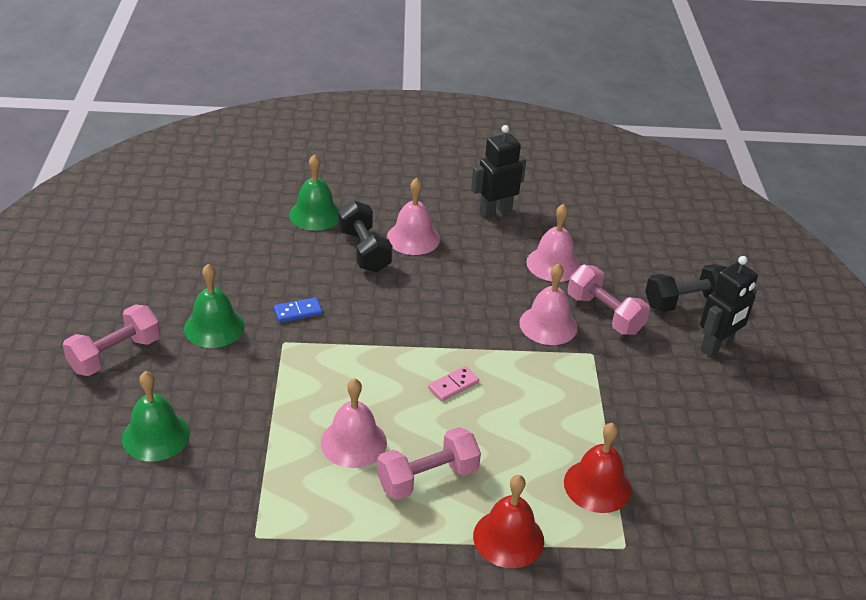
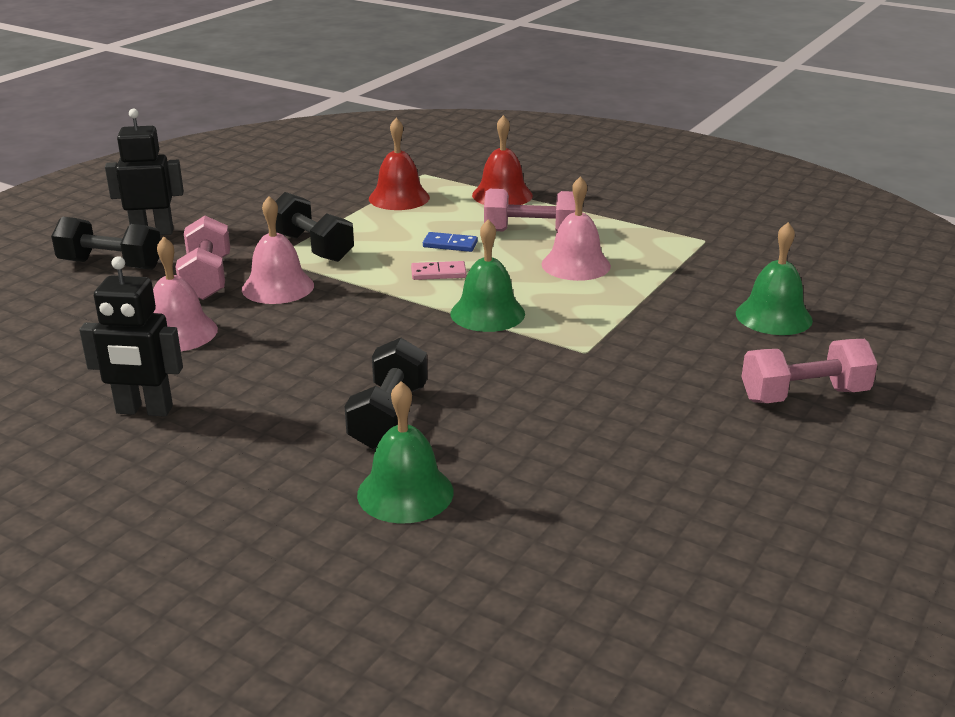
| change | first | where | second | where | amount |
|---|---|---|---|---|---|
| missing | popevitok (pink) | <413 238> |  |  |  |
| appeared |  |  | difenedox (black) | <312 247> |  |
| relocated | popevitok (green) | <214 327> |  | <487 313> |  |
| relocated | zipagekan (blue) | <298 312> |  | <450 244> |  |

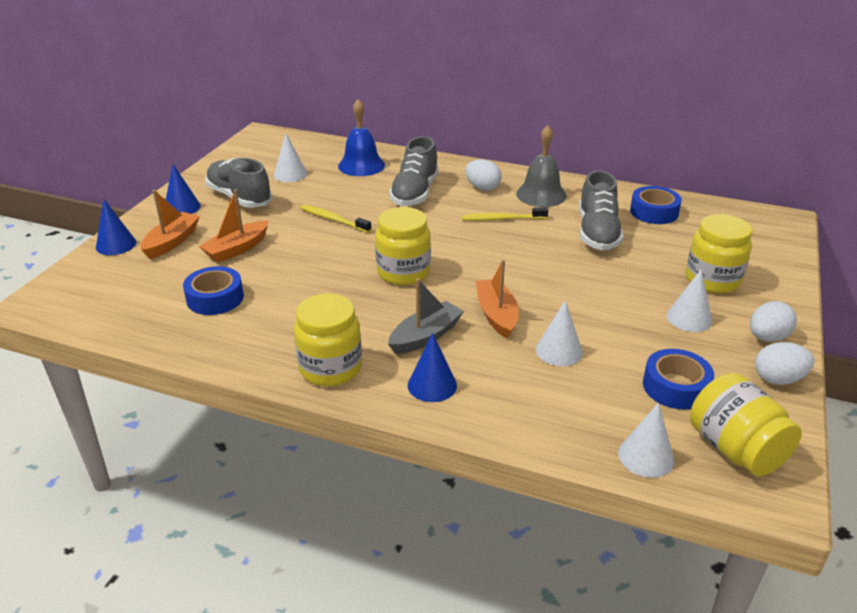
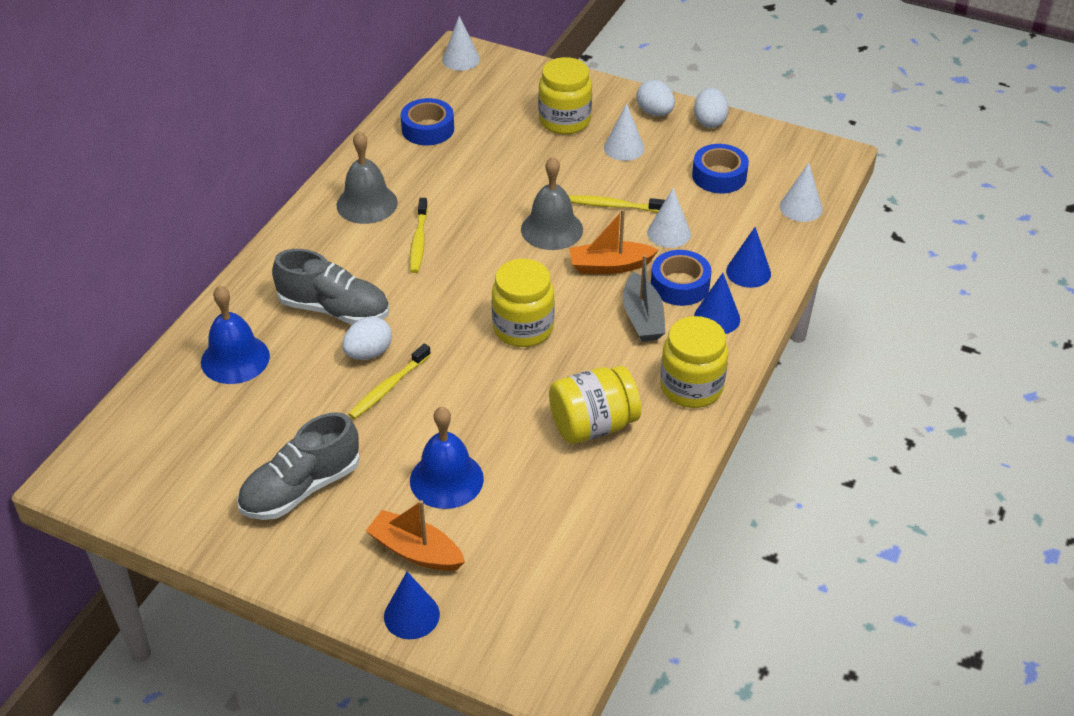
| change | first | where | second | where | amount |
|---|---|---|---|---|---|
| missing | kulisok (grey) | <597 233> |  |  |  |
| appeared |  |  | popevitok (grey) | <552 229> |  |
| appeared |  |  | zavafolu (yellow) | <614 206> |  |
| relocated | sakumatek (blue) | <182 207> |  | <748 272> |  |
| relocated | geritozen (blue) | <215 298> |  | <680 285> |  |
| relocated | sakumatek (white) | <290 174> |  | <461 59> |  |
| relocated | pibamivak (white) | <482 188> |  | <368 353> |  |
| relocated | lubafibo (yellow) | <735 449> |  | <593 425> |  |
| exchanged | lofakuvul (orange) | <237 249> | popevitok (blue) | <446 479> |  |
| spun | lofakuvul (grey) | <425 336> |  | <642 318> | 150 degrees counterclockwise |

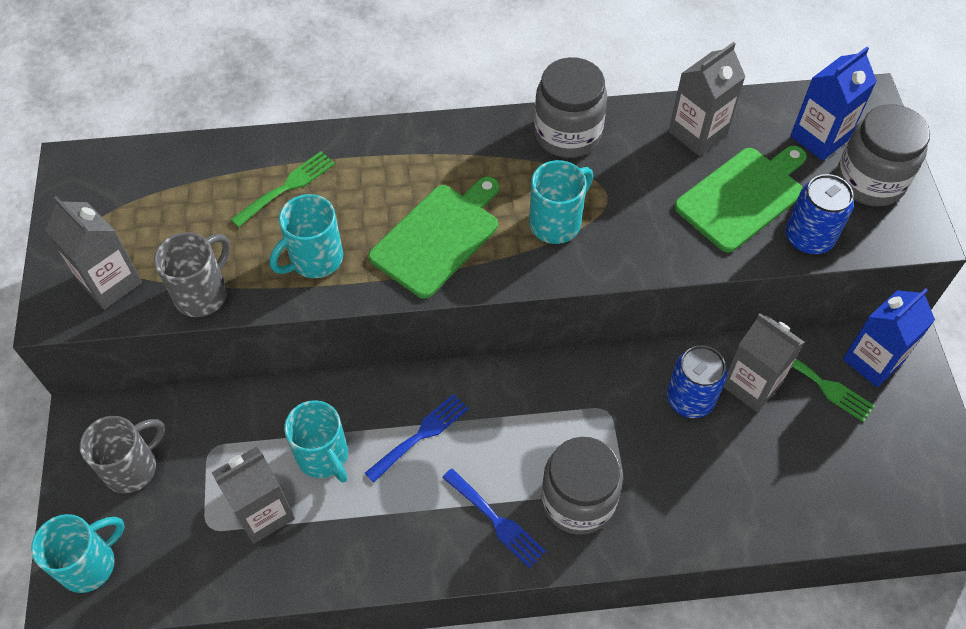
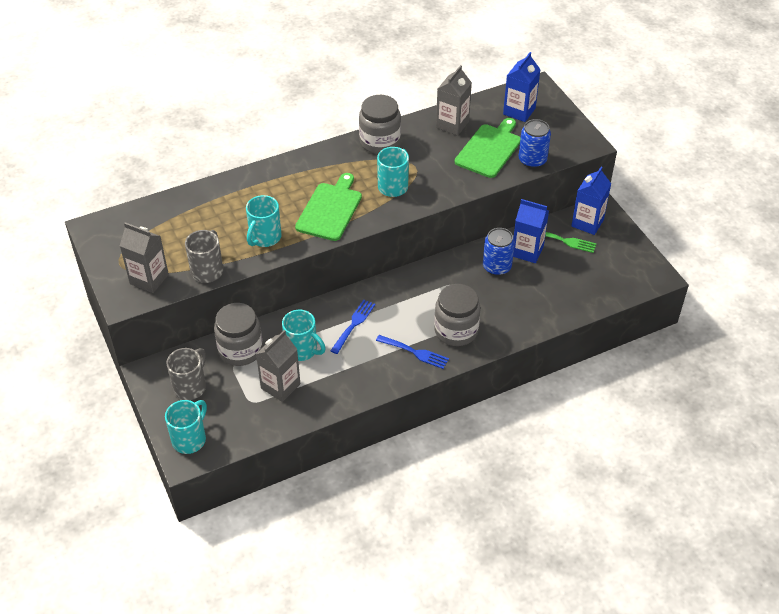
| change | first | where | second | where | amount |
|---|---|---|---|---|---|
| missing | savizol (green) | <287 187> |  |  |  |
| relocated | lubafibo (grey) | <870 181> |  | <240 350> |  |
| colour | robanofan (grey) | <751 384> | robanofan (blue) | <527 251> |  |

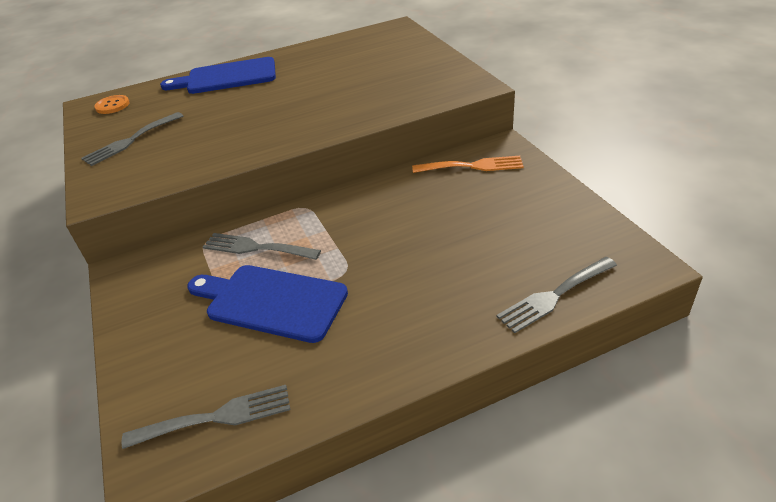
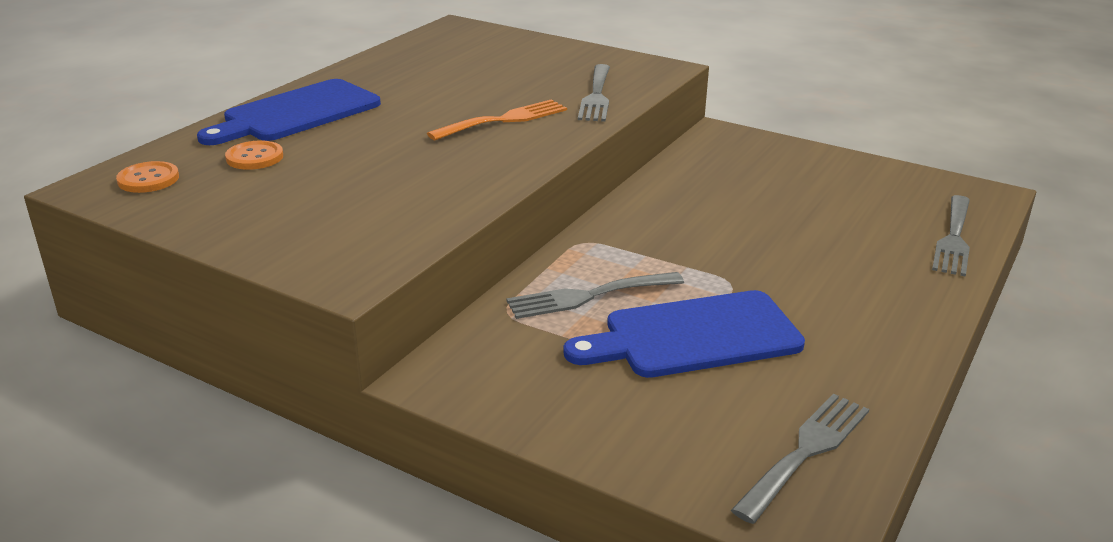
| change | first | where | second | where | amount |
|---|---|---|---|---|---|
| appeared |  |  | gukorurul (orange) | <254 157> |  |
| relocated | savizol (grey) | <130 141> |  | <596 96> |  |
| relocated | savizol (orange) | <473 166> |  | <504 120> |  |

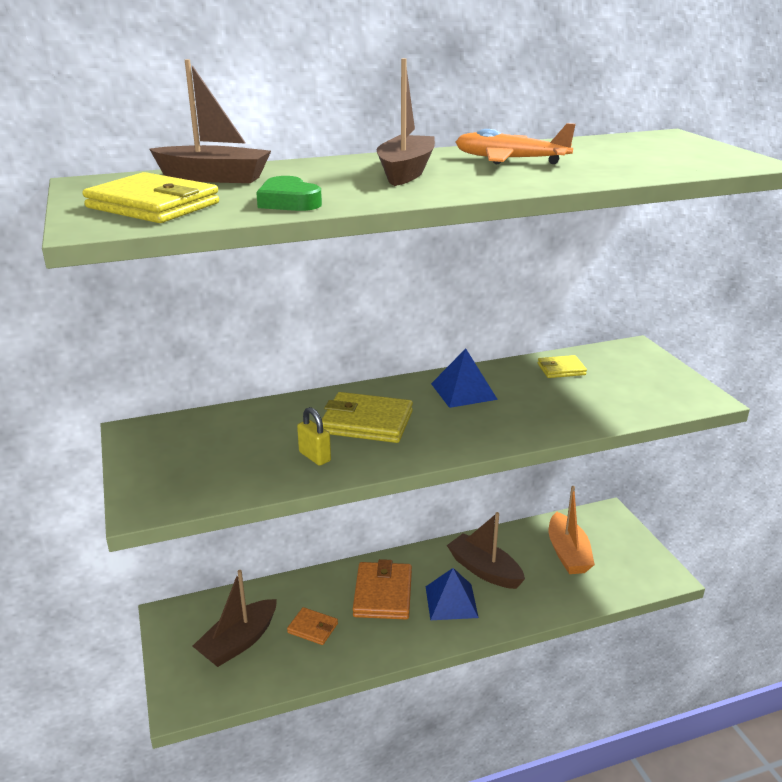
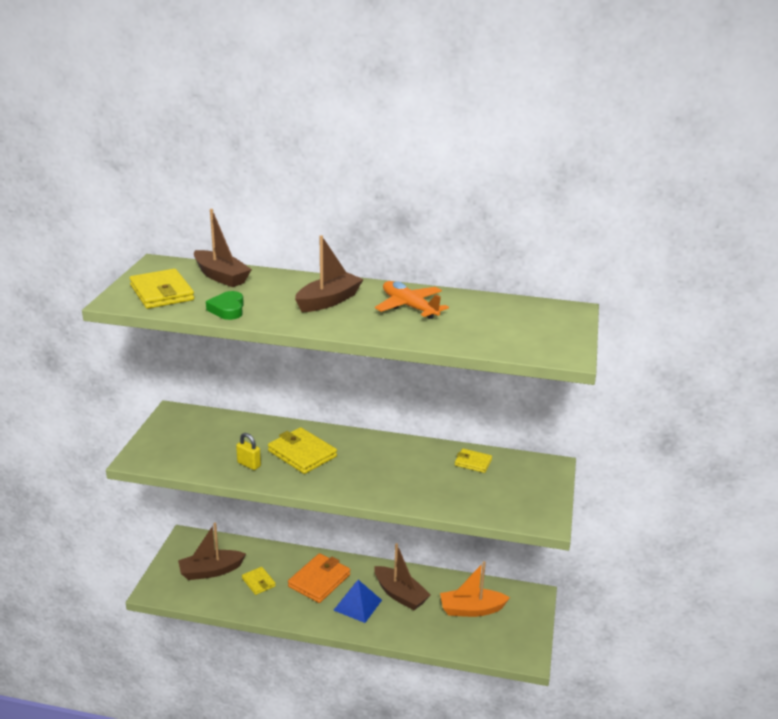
| change | first | where | second | where | amount |
|---|---|---|---|---|---|
| missing | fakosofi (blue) | <463 391> |  |  |  |
| colour | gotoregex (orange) | <312 628> | gotoregex (yellow) | <258 582> |  |
| spun | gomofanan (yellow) | <315 457> |  | <249 464> | 45 degrees counterclockwise |
| spun | lofakuvul (brown) | <484 570> |  | <400 595> | 150 degrees clockwise |
| spun | lofakuvul (orange) | <567 553> |  | <471 609> | 60 degrees clockwise |

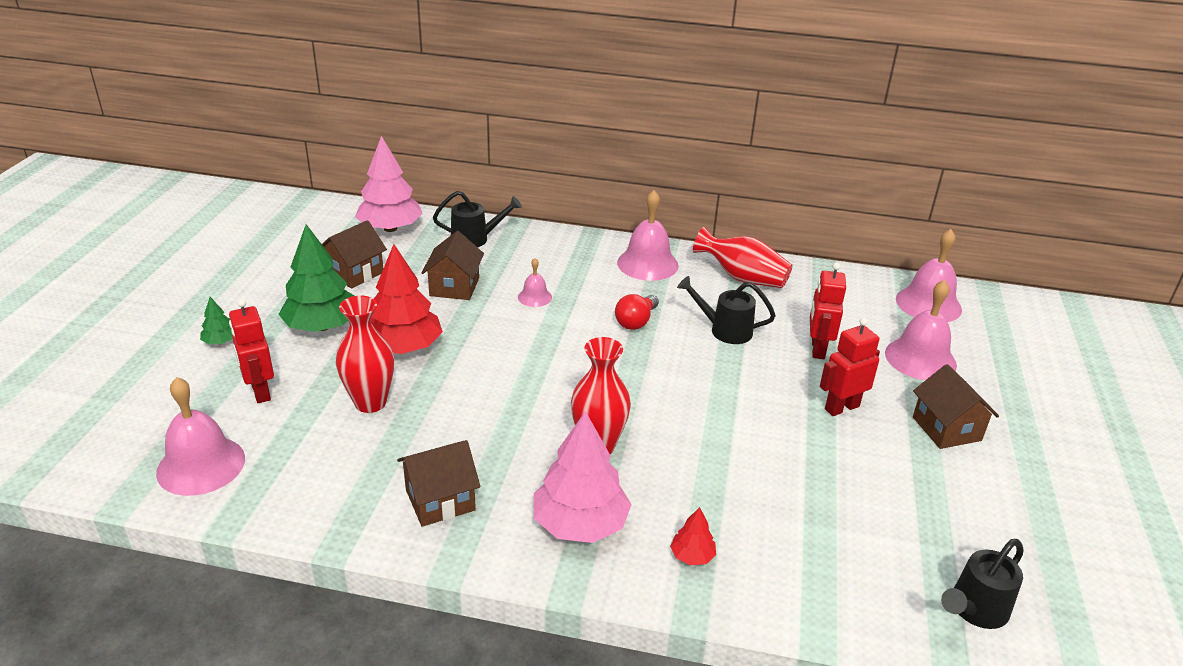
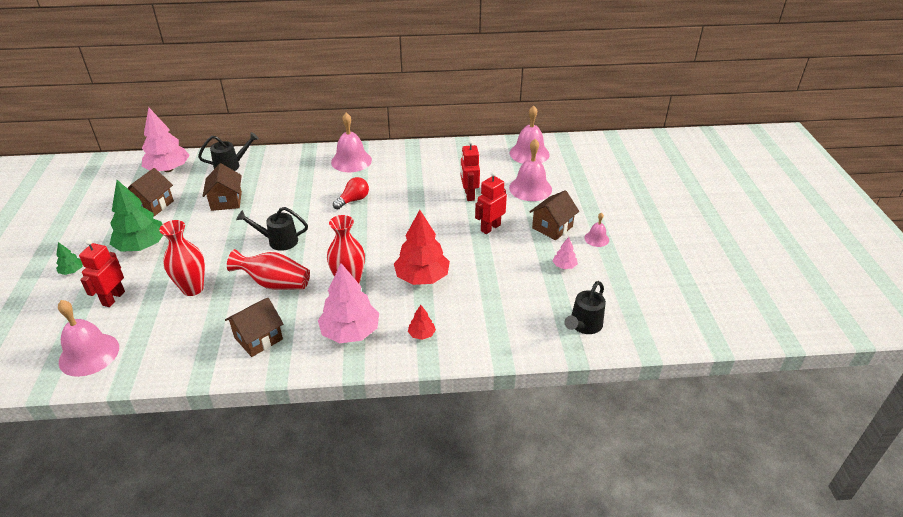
| change | first | where | second | where | amount |
|---|---|---|---|---|---|
| appeared |  |  | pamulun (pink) | <564 266> |  |
| relocated | pamulun (red) | <403 347> |  | <422 277> |  |
| relocated | popevitok (pink) | <534 297> |  | <596 239> |  |
| relocated | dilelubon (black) | <724 330> |  | <278 241> |  |
| relocated | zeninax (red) | <742 278> |  | <274 283> |  |
| spun | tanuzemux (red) | <260 392> |  | <113 298> | 60 degrees clockwise |
| spun | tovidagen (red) | <636 321> |  | <353 200> | 150 degrees counterclockwise |
| spun | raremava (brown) | <946 429> |  | <552 227> | 75 degrees clockwise |

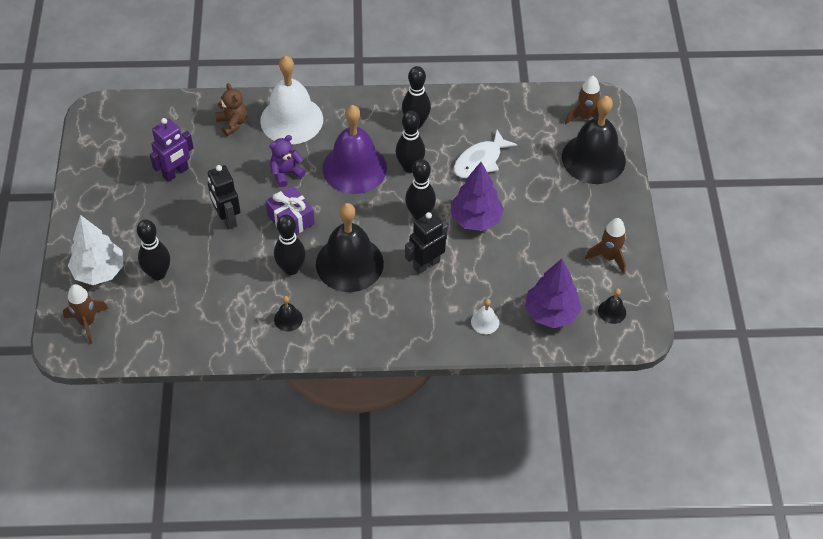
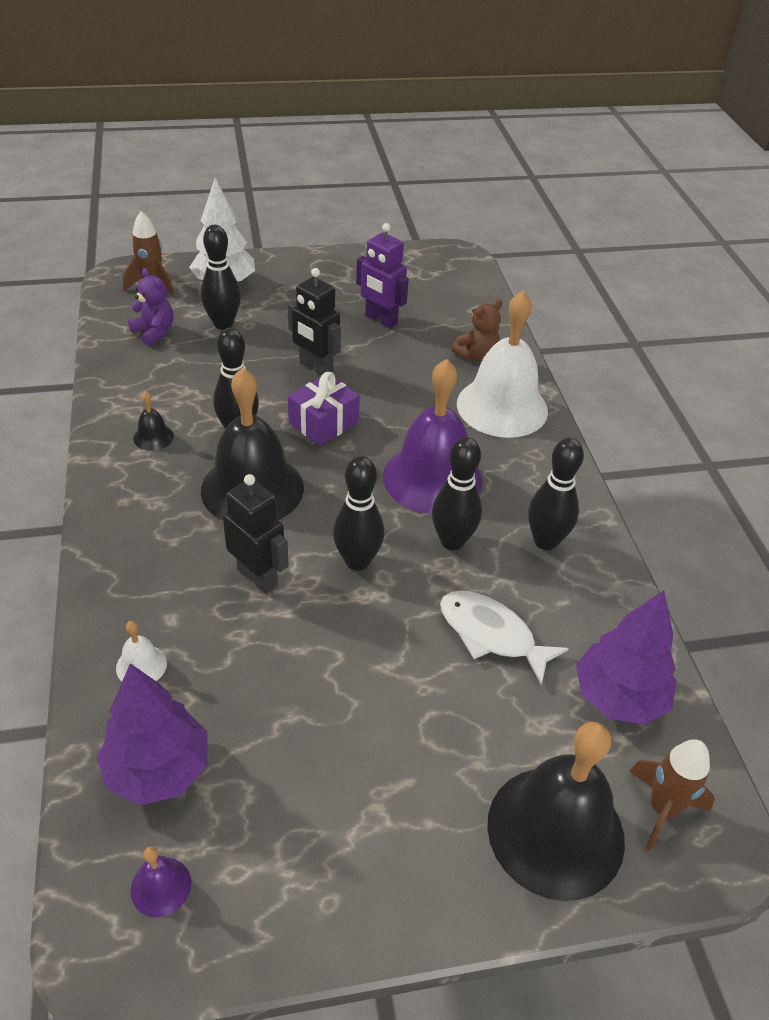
| change | first | where | second | where | amount |
|---|---|---|---|---|---|
| missing | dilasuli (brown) | <608 257> |  |  |  |
| relocated | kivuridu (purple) | <286 173> |  | <154 332> |  |
| relocated | pamulun (purple) | <475 219> |  | <619 697> |  |
| colour | popevitok (black) | <612 311> | popevitok (purple) | <161 886> |  |
| spun | tanuzemux (black) | <227 218> |  | <315 367> | 105 degrees counterclockwise |

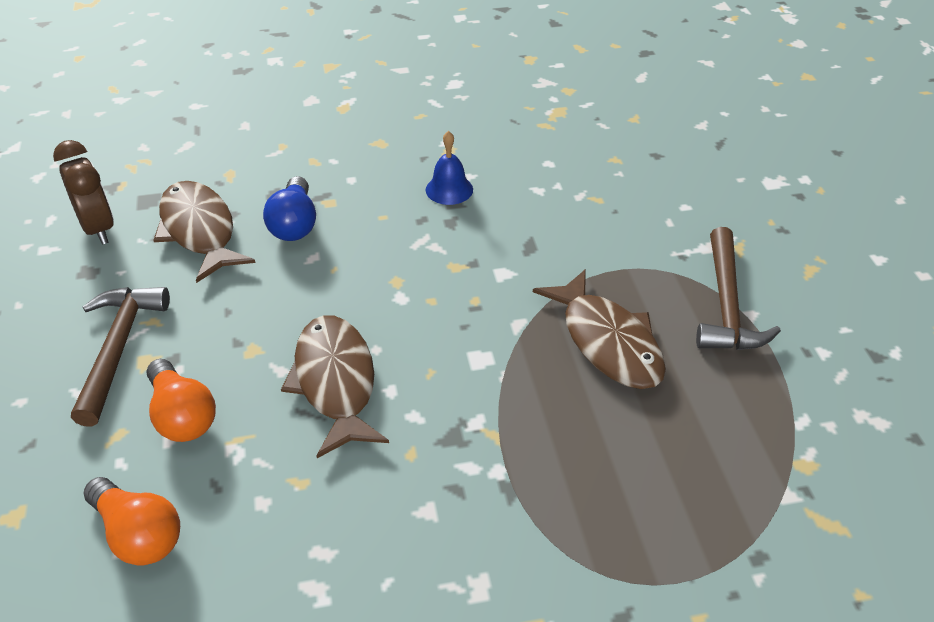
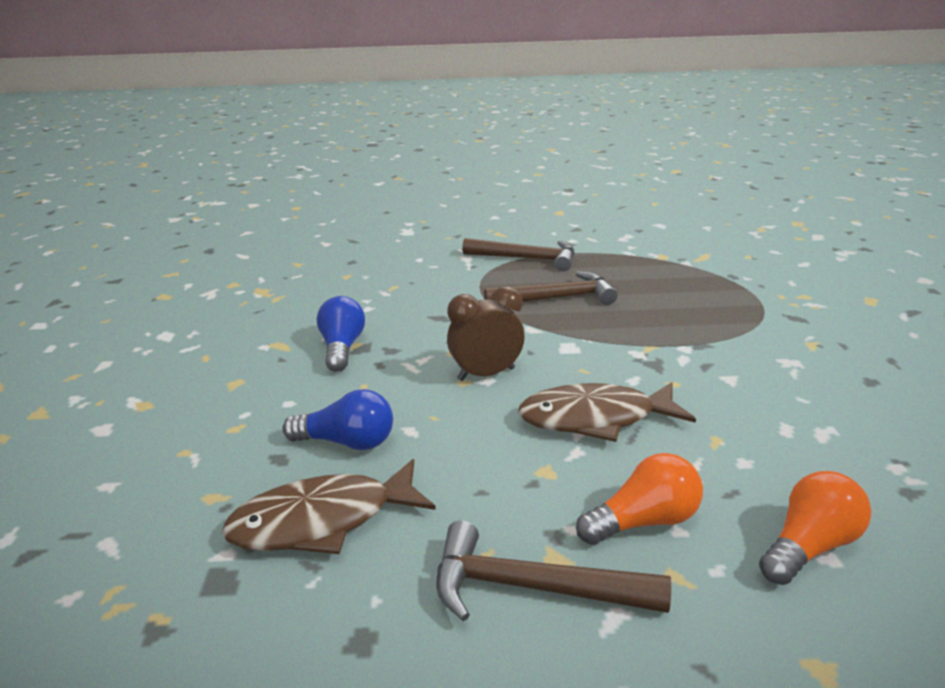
| change | first | where | second | where | amount |
|---|---|---|---|---|---|
| relocated | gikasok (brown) | <98 229> |  | <486 374> |  |
| exchanged | popevitok (blue) | <449 189> | tovidagen (blue) | <342 348> |  |
| exchanged | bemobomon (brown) | <608 342> | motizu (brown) | <556 298> |  |

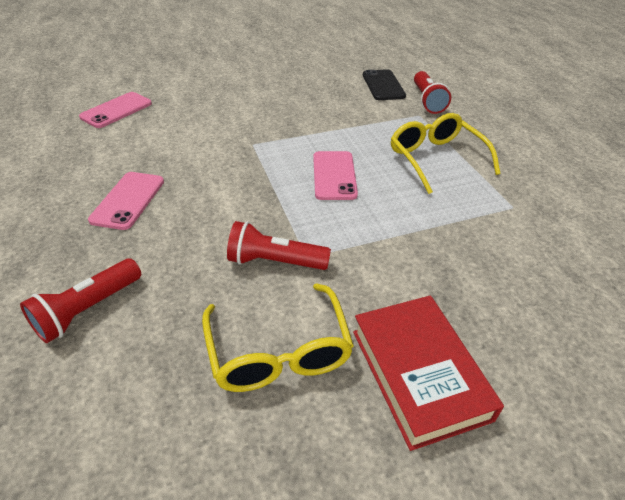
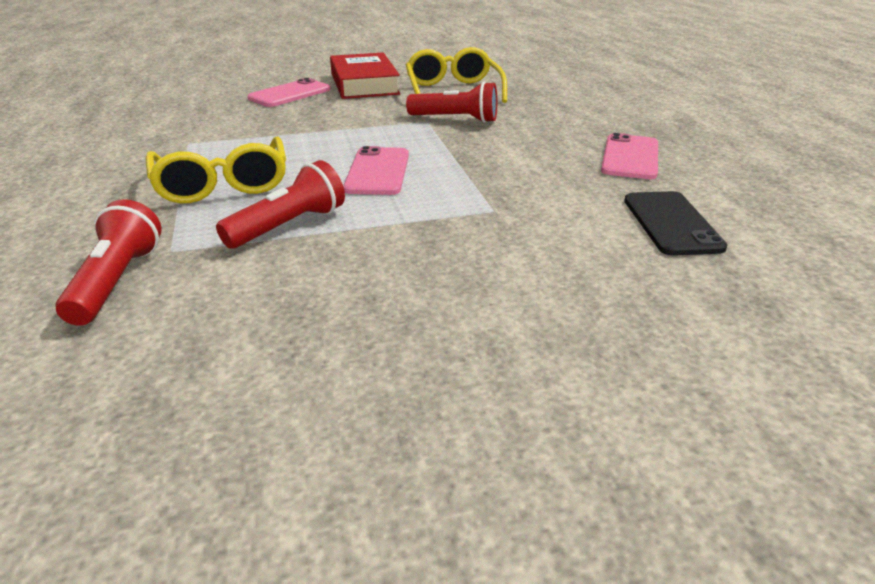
| change | first | where | second | where | amount |
|---|---|---|---|---|---|
| relocated | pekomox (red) | <88 310> |  | <288 226> |  |
| relocated | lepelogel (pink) | <116 110> |  | <290 94> |  |
| relocated | lepelogel (black) | <383 85> |  | <671 223> |  |

